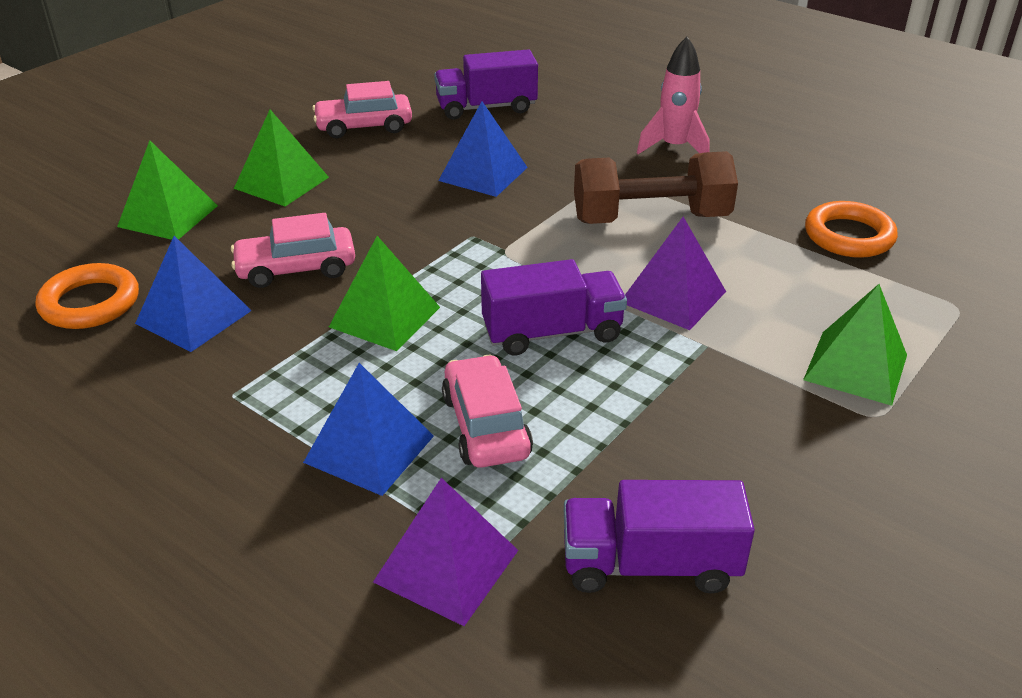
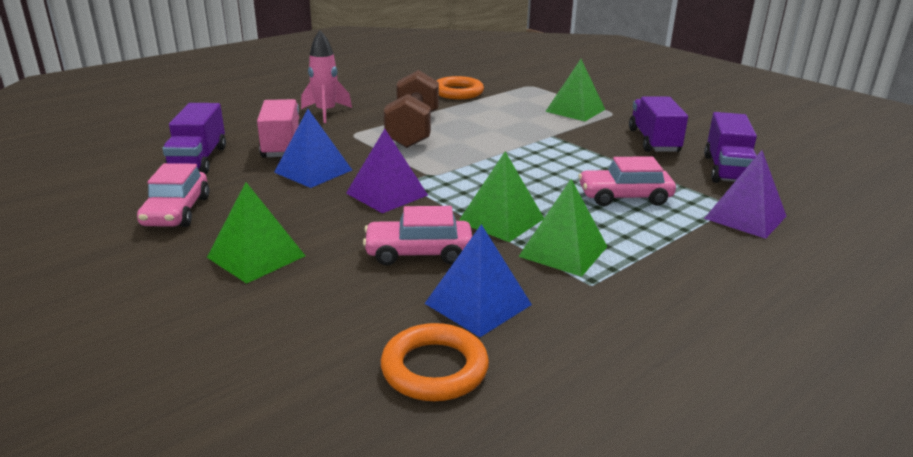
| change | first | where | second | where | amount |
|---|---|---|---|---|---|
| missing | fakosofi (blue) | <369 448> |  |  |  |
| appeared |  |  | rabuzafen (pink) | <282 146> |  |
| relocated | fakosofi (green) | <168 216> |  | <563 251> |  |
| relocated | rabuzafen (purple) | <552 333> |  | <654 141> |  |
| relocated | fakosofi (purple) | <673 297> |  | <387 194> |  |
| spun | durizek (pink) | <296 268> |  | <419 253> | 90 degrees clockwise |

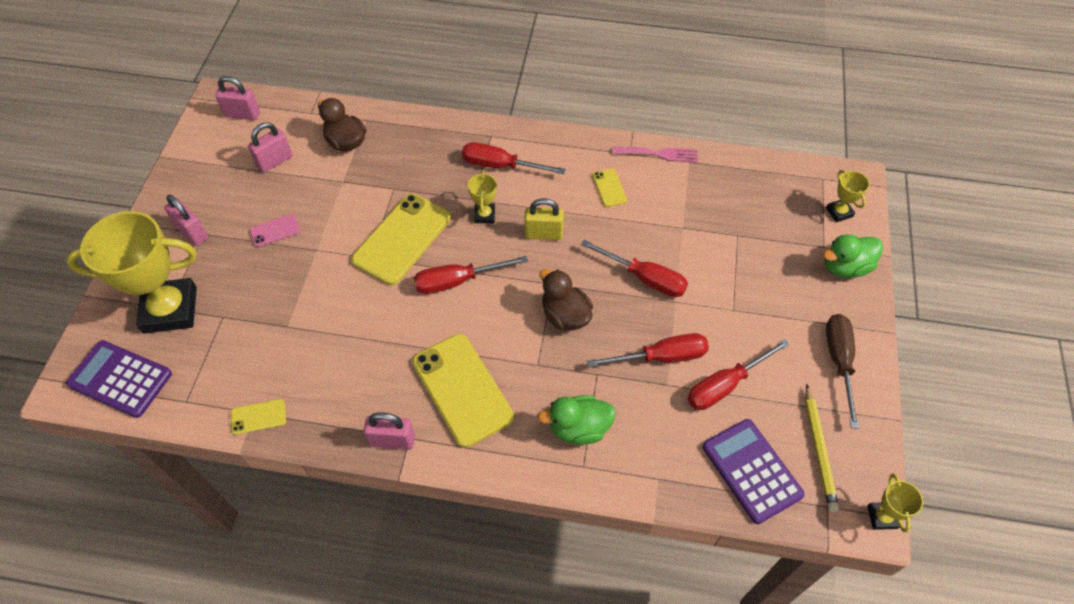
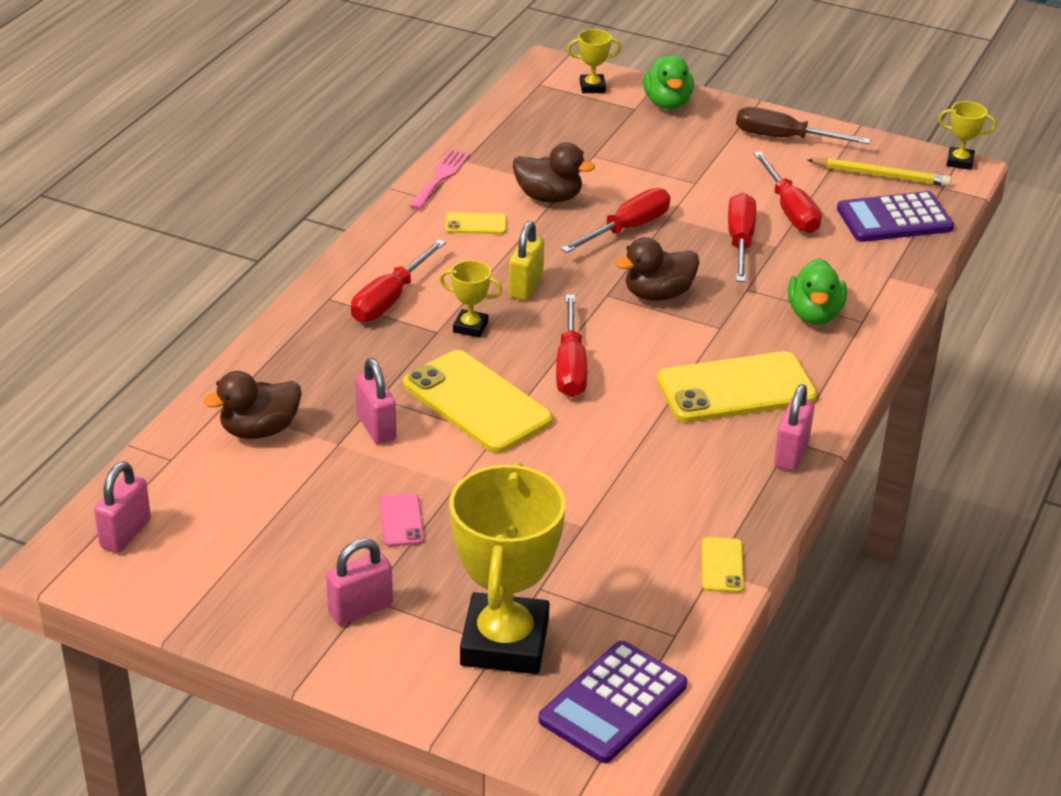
| change | first | where | second | where | amount |
|---|---|---|---|---|---|
| appeared |  |  | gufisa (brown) | <549 197> |  |
| relocated | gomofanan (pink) | <275 161> |  | <376 427> |  |

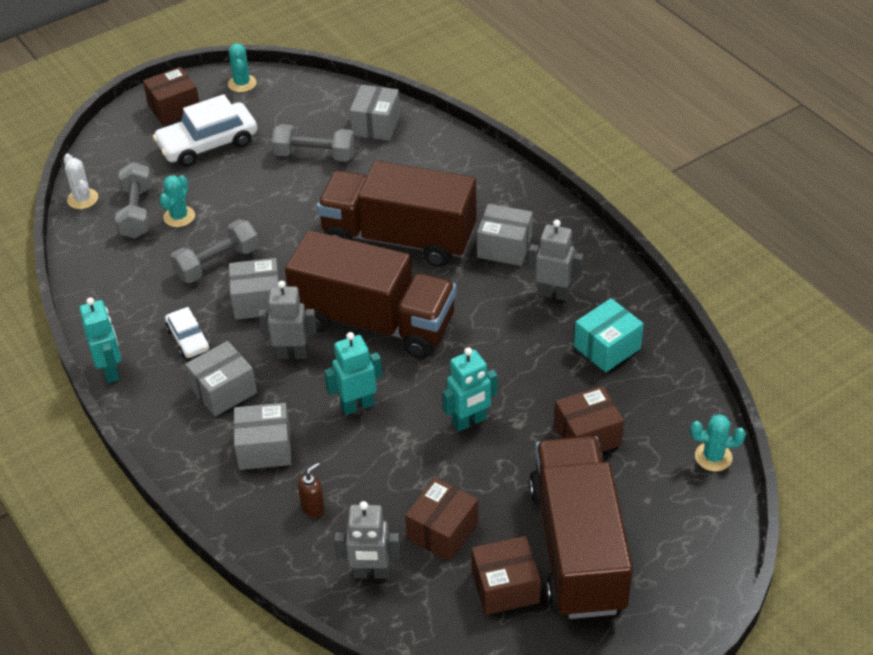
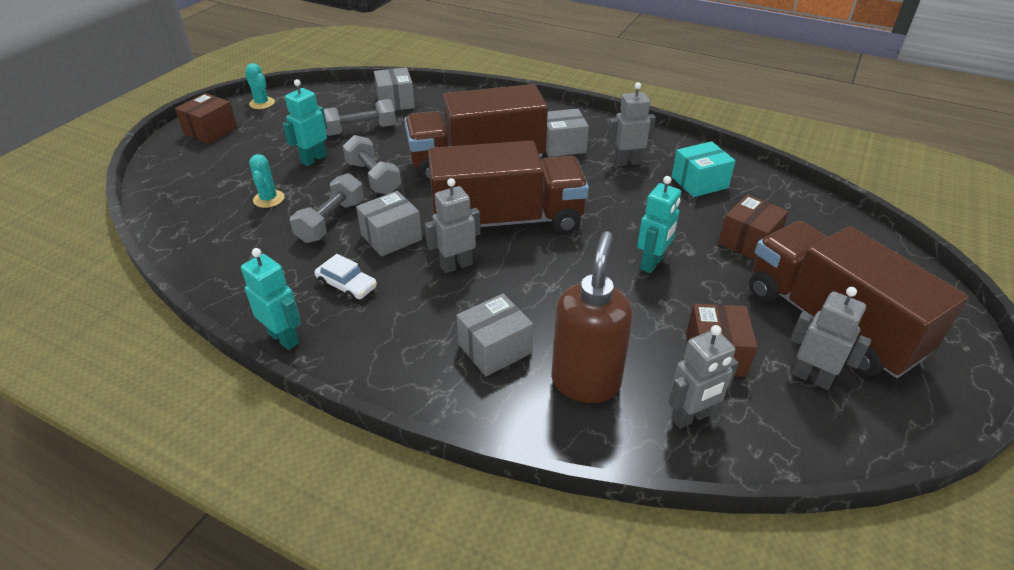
| change | first | where | second | where | amount |
|---|---|---|---|---|---|
| missing | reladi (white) | <82 199> |  |  |  |
| missing | durizek (white) | <208 144> |  |  |  |
| missing | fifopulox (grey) | <223 391> |  |  |  |
| missing | reladi (turquoise) | <713 457> |  |  |  |
| relocated | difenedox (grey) | <136 212> |  | <373 178> |  |
| relocated | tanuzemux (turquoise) | <357 405> |  | <313 159> |  |
| exchanged | fifopulox (brown) | <505 587> | tanuzemux (grey) | <811 377> |  |
| spun | fifopulox (turquoise) | <607 347> |  | <699 182> | 45 degrees clockwise |
| size | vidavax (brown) | <313 508> |  | <585 382> | x2.47 |

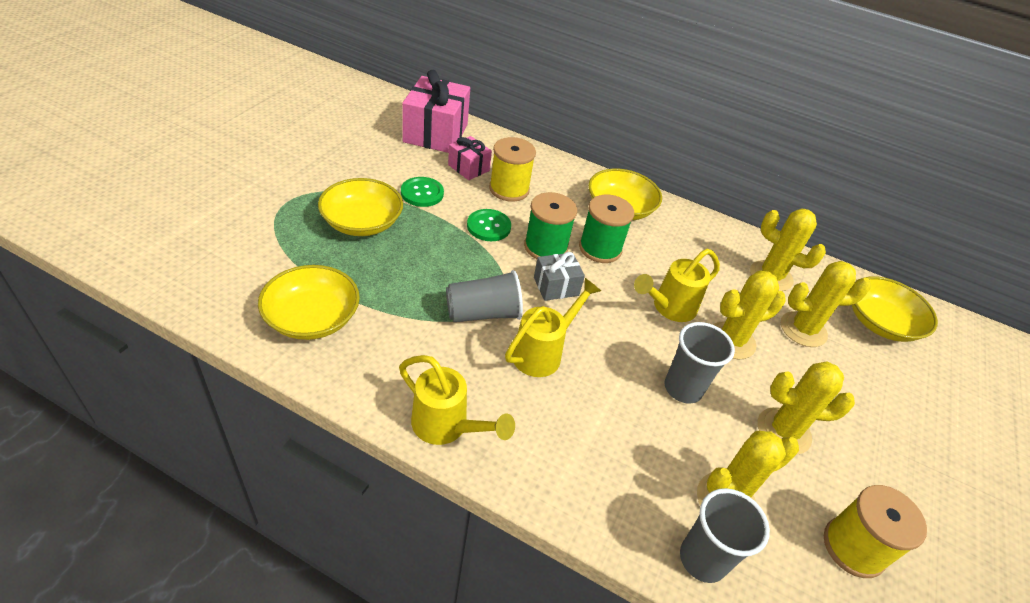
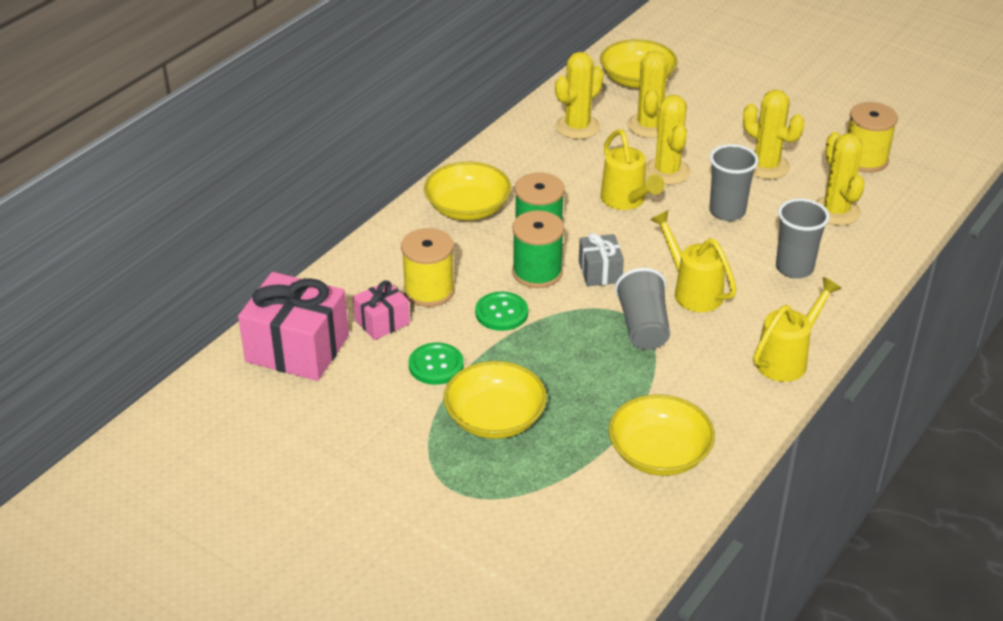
| change | first | where | second | where | amount |
|---|---|---|---|---|---|
| relocated | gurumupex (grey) | <702 559> |  | <794 268> |  |
| spun | reladi (yellow) | <783 431> |  | <766 166> | 60 degrees counterclockwise |

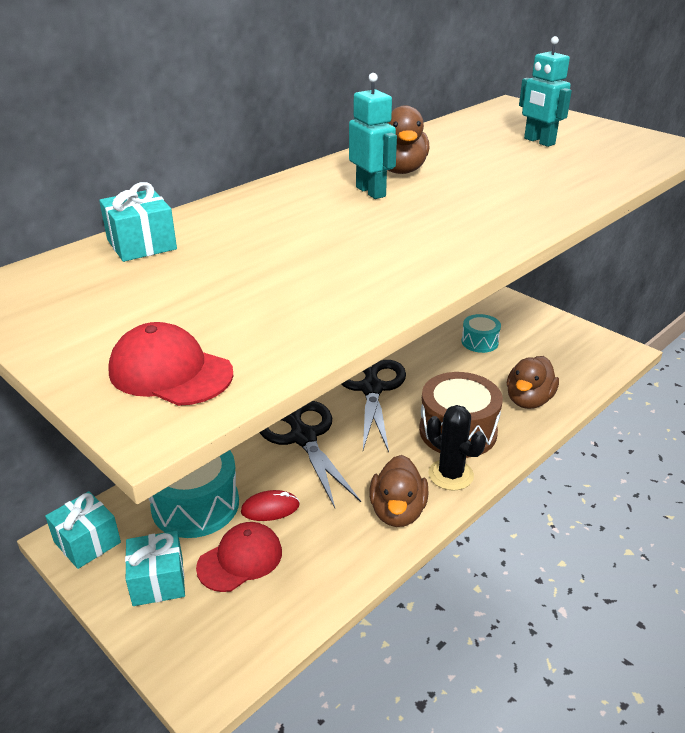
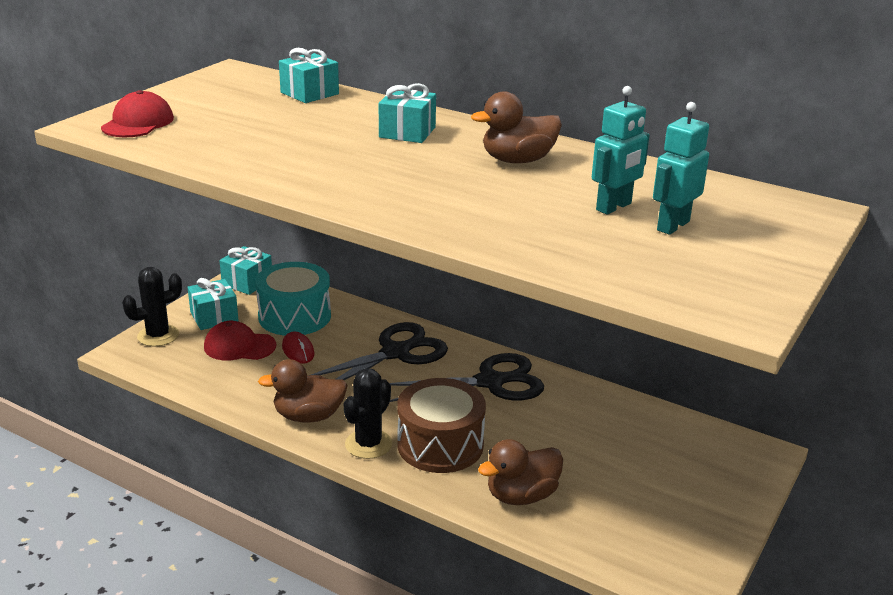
| change | first | where | second | where | amount |
|---|---|---|---|---|---|
| missing | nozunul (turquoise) | <479 342> |  |  |  |
| appeared |  |  | reladi (black) | <158 336> |  |
| appeared |  |  | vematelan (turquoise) | <407 132> |  |
| relocated | tanuzemux (turquoise) | <371 192> |  | <614 207> |  |
| spun | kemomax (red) | <240 559> |  | <239 346> | 150 degrees clockwise |
| spun | gufisa (brown) | <528 400> |  | <521 496> | 45 degrees counterclockwise |

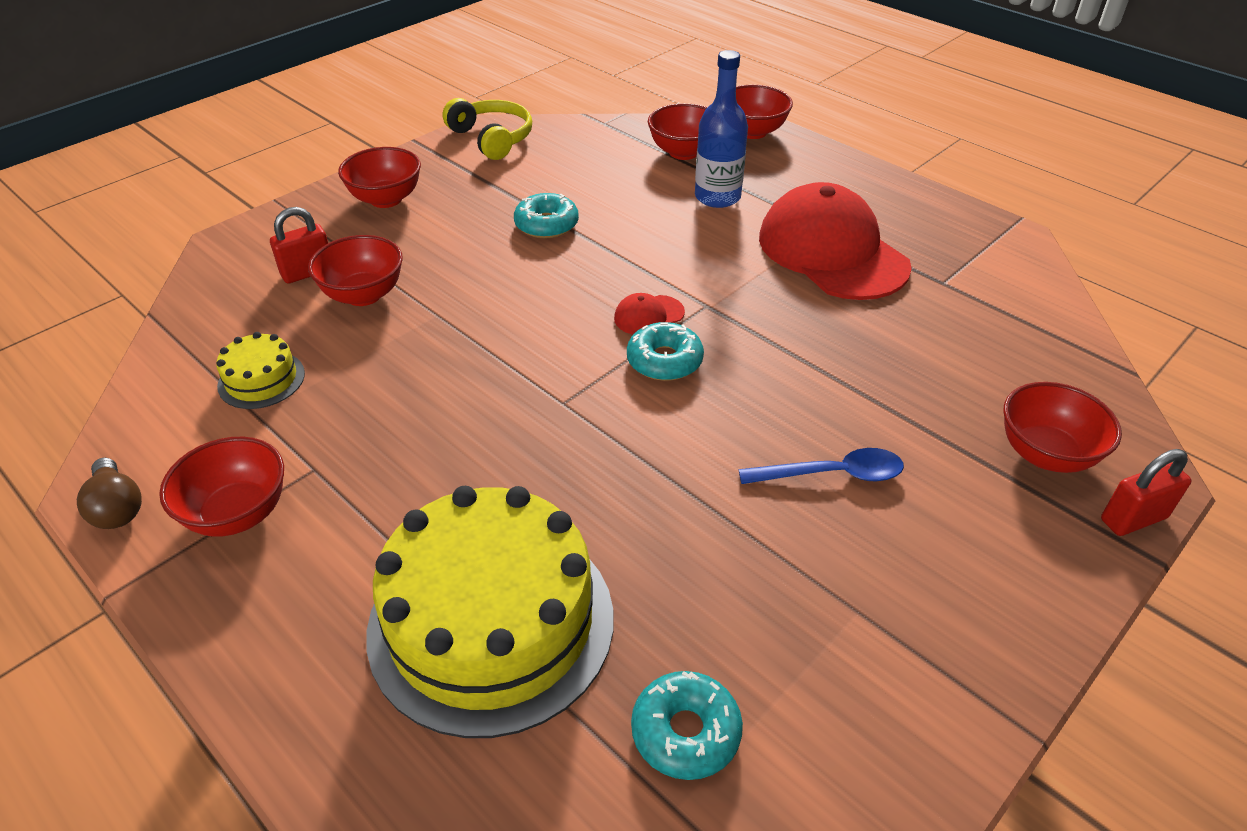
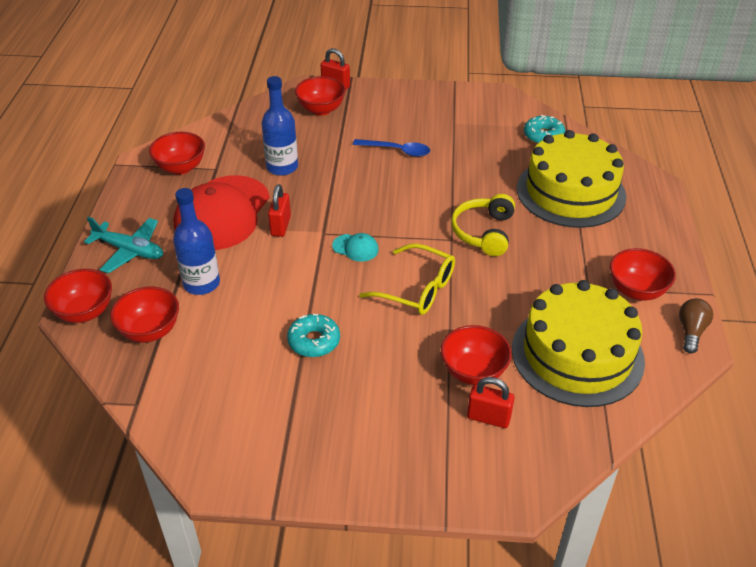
| change | first | where | second | where | amount |
|---|---|---|---|---|---|
| missing | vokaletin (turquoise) | <664 361> |  |  |  |
| appeared |  |  | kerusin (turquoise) | <130 250> |  |
| appeared |  |  | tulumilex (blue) | <282 167> |  |
| appeared |  |  | gomofanan (red) | <280 226> |  |
| appeared |  |  | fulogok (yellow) | <417 289> |  |
| relocated | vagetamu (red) | <386 199> |  | <181 168> |  |
| relocated | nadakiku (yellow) | <492 138> |  | <484 232> |  |
| colour | kemomax (red) | <648 315> | kemomax (turquoise) | <355 248> |  |
| spun | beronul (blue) | <832 474> |  | <397 151> | 150 degrees clockwise |
| size | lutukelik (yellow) | <261 379> |  | <577 354> | x2.28 |

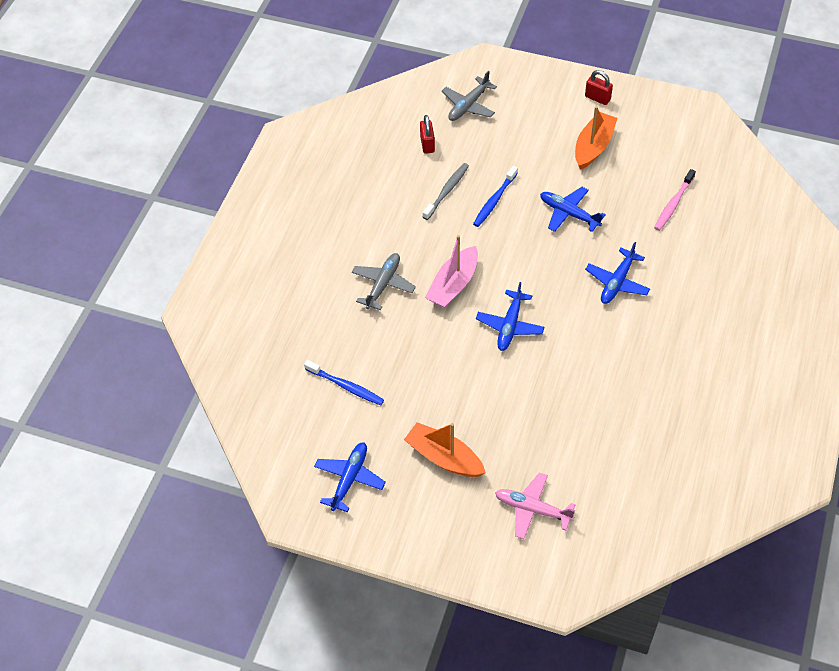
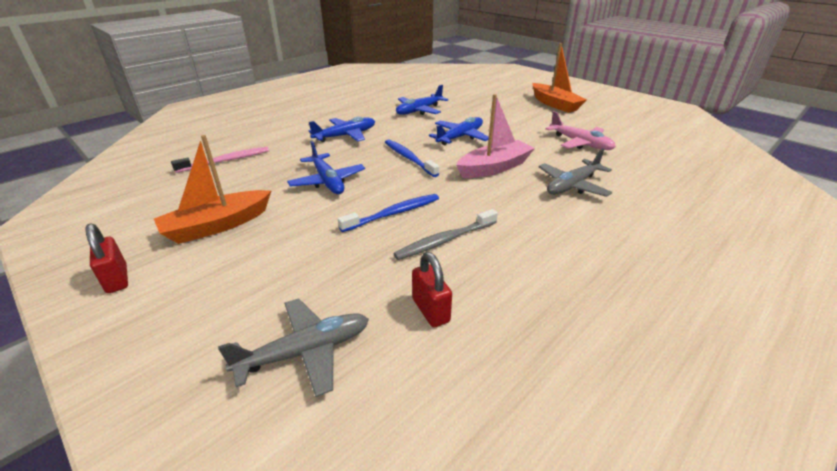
| change | first | where | second | where | amount |
|---|---|---|---|---|---|
| relocated | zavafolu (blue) | <346 386> |  | <409 158> |  |
| relocated | kerusin (blue) | <349 479> |  | <419 111> |  |
| relocated | kerusin (pink) | <532 509> |  | <580 143> |  |
| spun | gomofanan (red) | <427 144> |  | <430 310> | 45 degrees counterclockwise |

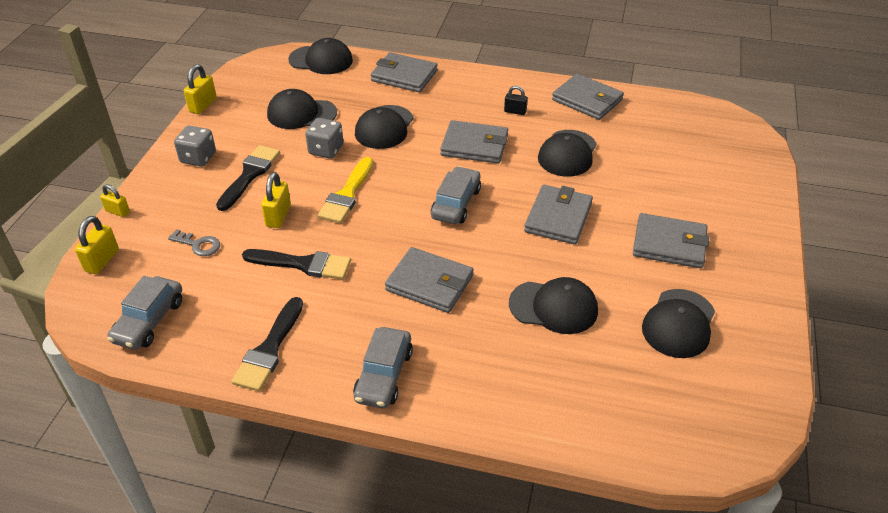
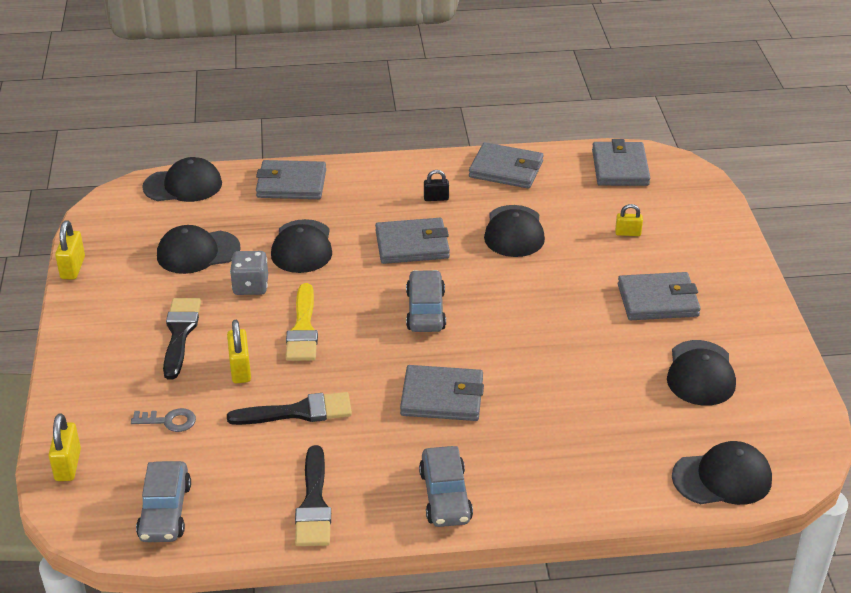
| change | first | where | second | where | amount |
|---|---|---|---|---|---|
| missing | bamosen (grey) | <198 158> |  |  |  |
| relocated | gomofanan (yellow) | <117 211> |  | <628 233> |  |
| relocated | kemomax (black) | <553 307> |  | <722 478> |  |
| relocated | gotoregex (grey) | <558 217> |  | <620 168> |  |

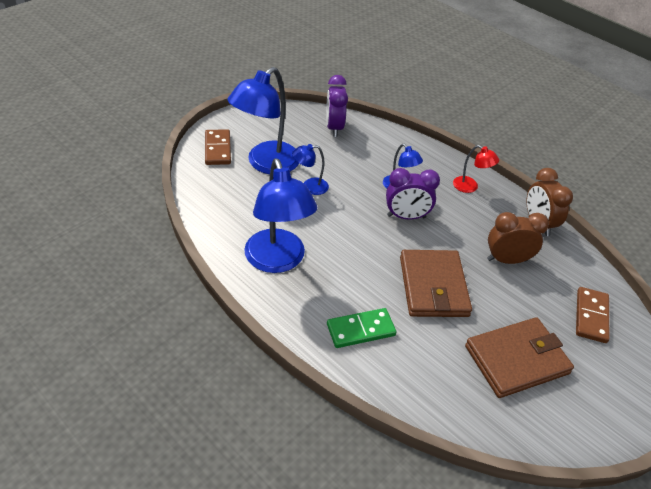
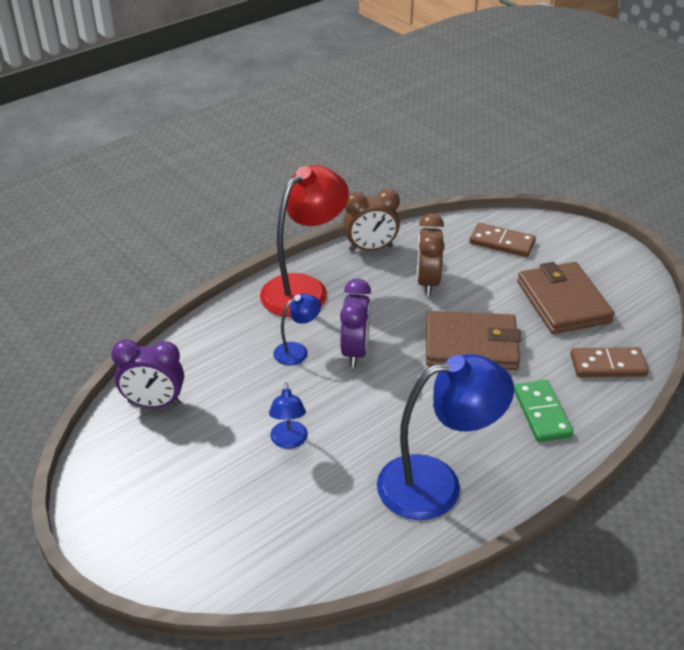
| change | first | where | second | where | amount |
|---|---|---|---|---|---|
| missing | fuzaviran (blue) | <266 164> |  |  |  |
| relocated | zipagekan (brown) | <218 149> |  | <608 365> |  |
| size | fuzaviran (red) | <470 187> |  | <304 288> | x2.10 |

